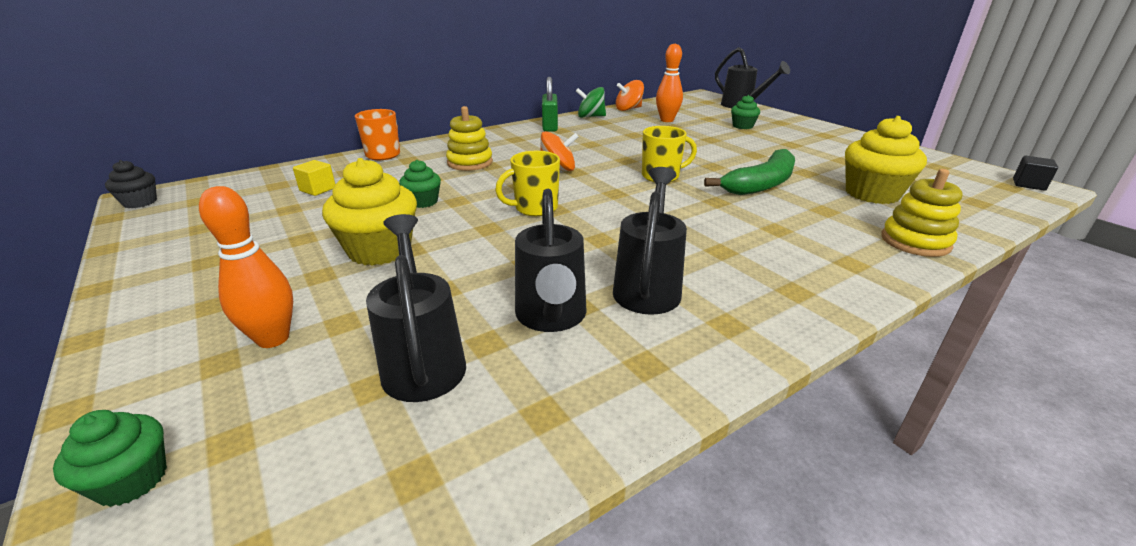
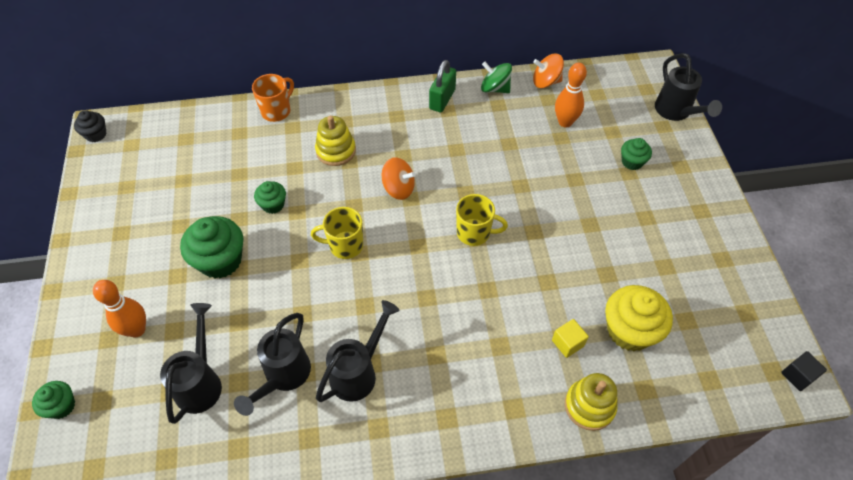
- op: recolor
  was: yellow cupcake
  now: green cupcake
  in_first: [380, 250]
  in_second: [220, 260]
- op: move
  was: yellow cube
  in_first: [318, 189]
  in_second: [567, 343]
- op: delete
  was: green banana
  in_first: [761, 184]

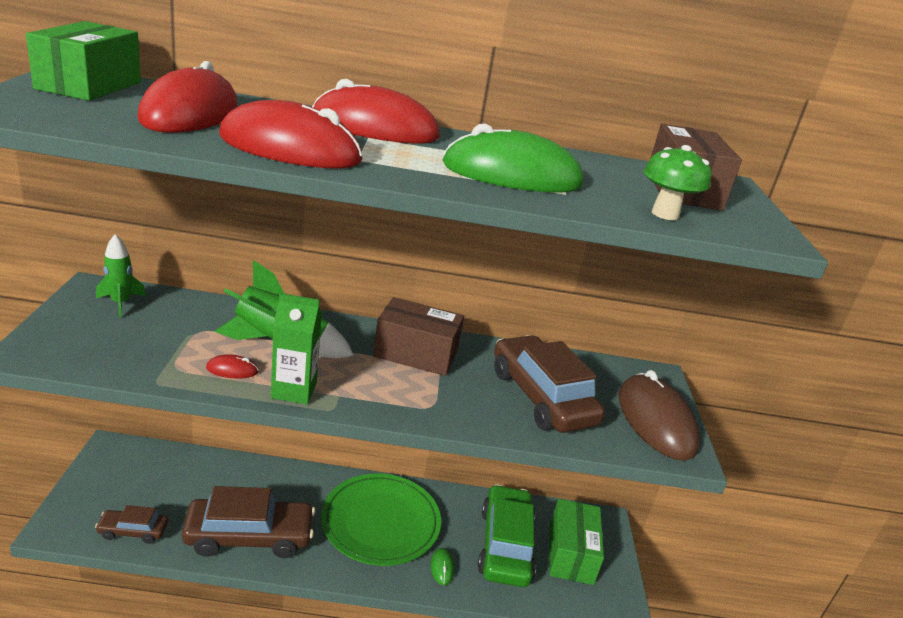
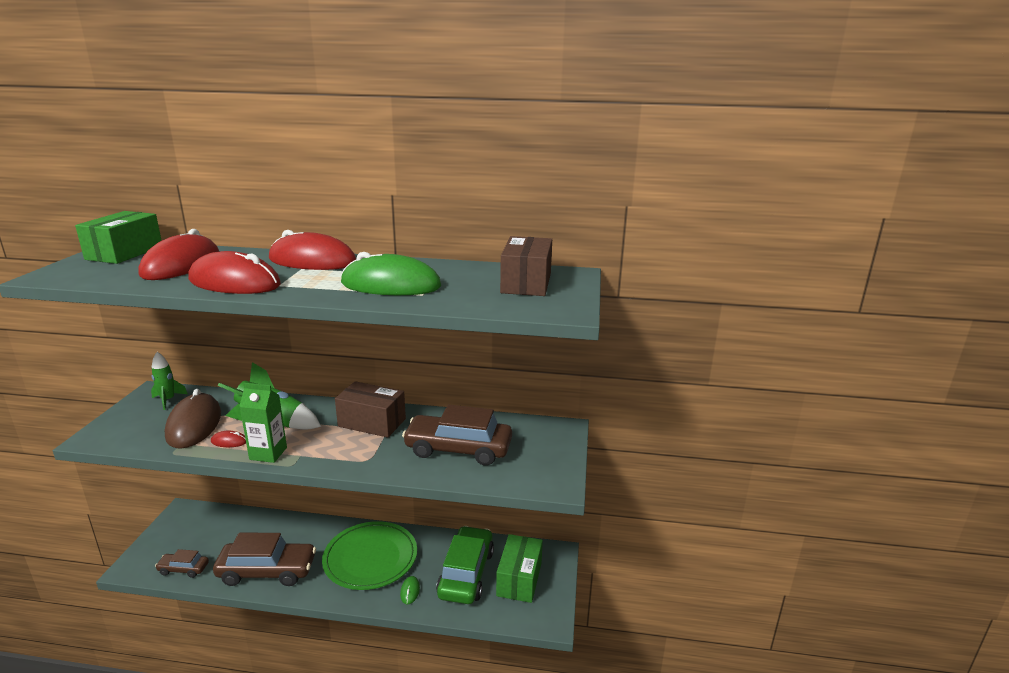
- op: move
  was: brown mouse
  in_first: [656, 421]
  in_second: [194, 424]
- op: rotate
  was: brown car
  in_first: [542, 397]
  in_second: [458, 449]
  clockwise: -60
- op: delete
  was: green mushroom
  in_first: [665, 214]

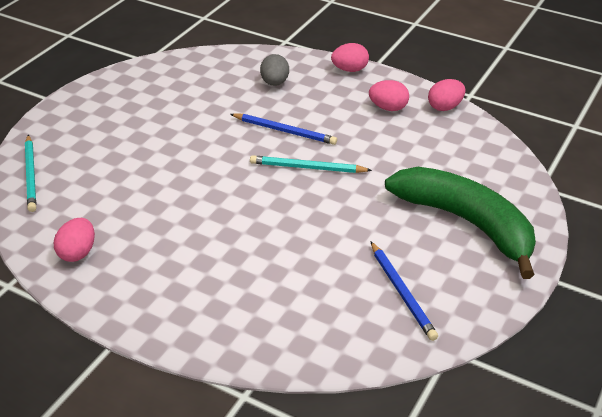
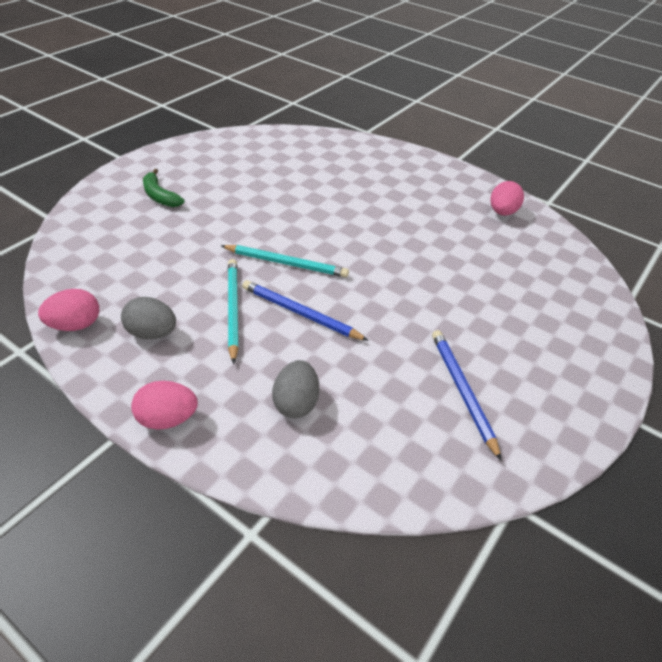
- op: recolor
  was: pink egg
  now: grey egg
  in_first: [388, 108]
  in_second: [152, 333]
- op: resize
  was: green banana
  in_first: [466, 223]
  in_second: [160, 196]
  ratio: 0.42
- op: move
  was: turquoise pencil
  in_first: [31, 175]
  in_second: [232, 309]
- op: move
  was: blue pencil
  in_first: [402, 292]
  in_second: [462, 391]

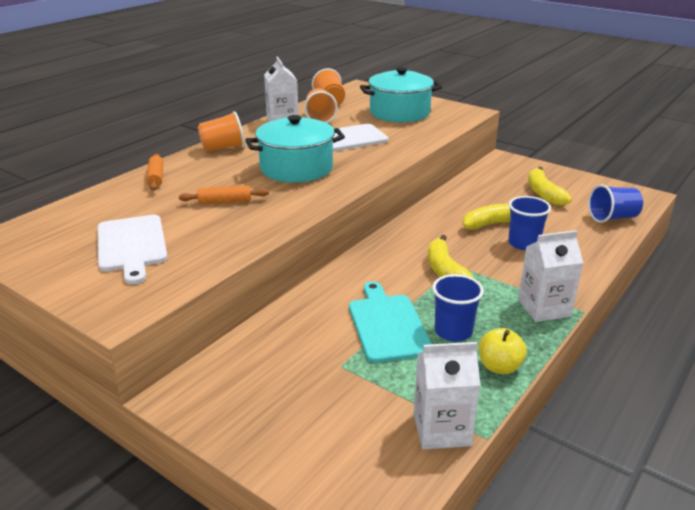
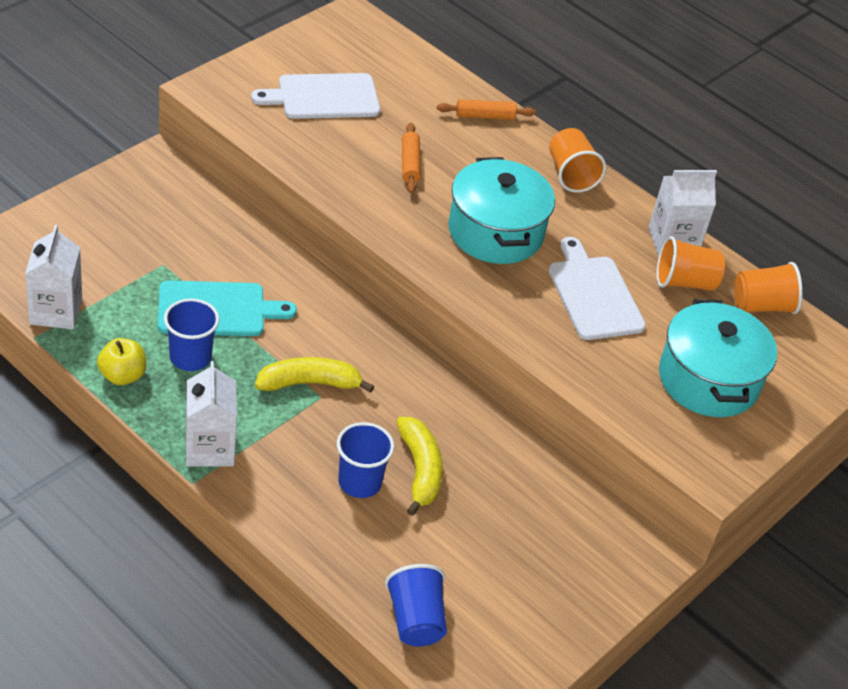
- op: delete
  was: yellow banana
  in_first: [543, 193]

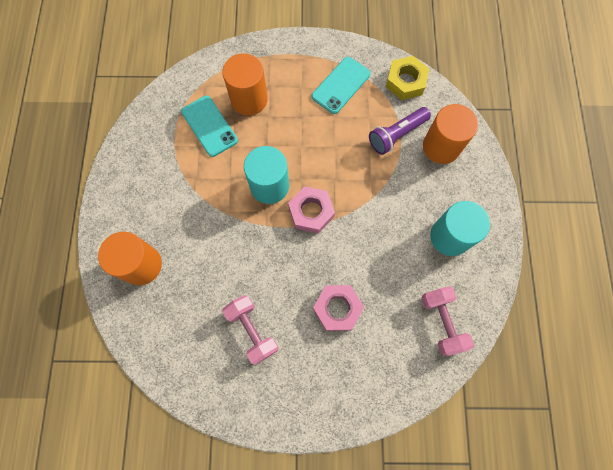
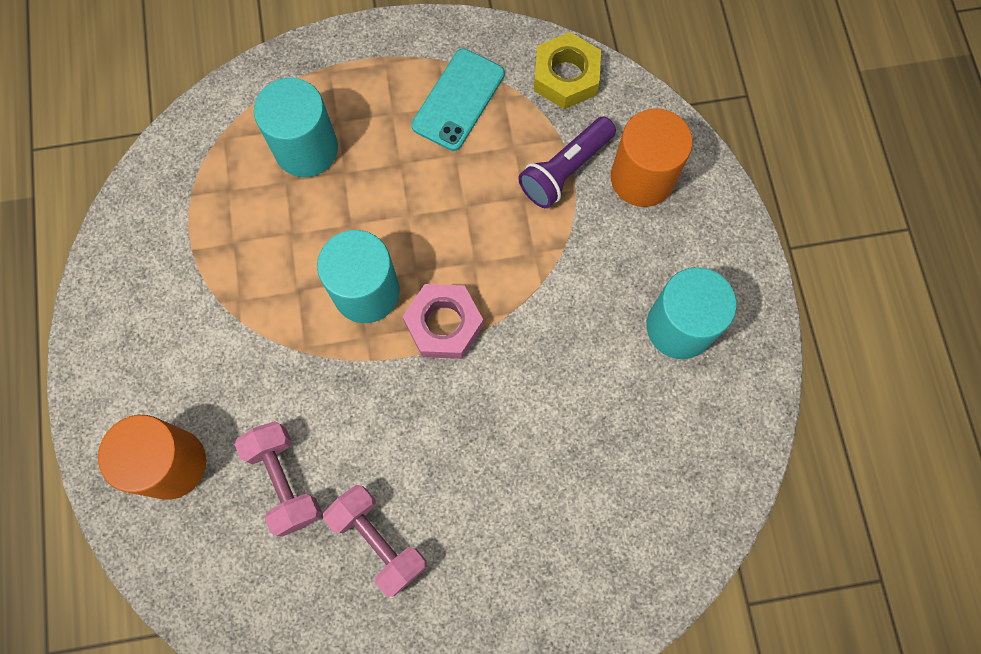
- op: move
  was: pink dumbbell
  in_first: [441, 322]
  in_second: [284, 481]
- op: recolor
  was: orange cylinder
  now: turquoise cylinder
  in_first: [249, 99]
  in_second: [306, 149]
- op: delete
  was: turquoise phone
  in_first: [209, 126]
- op: delete
  was: pink nut
  in_first: [337, 308]

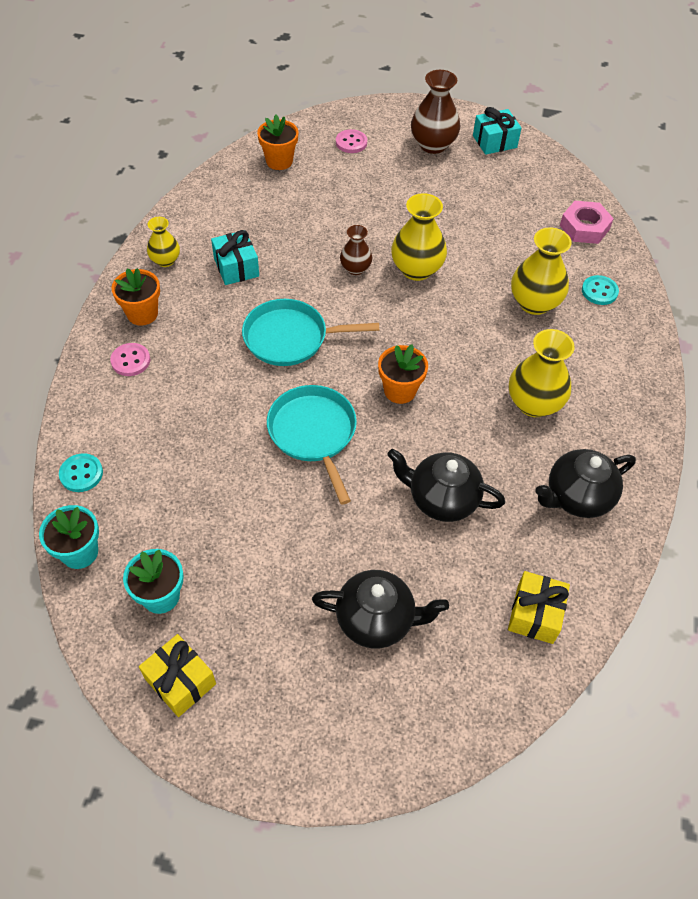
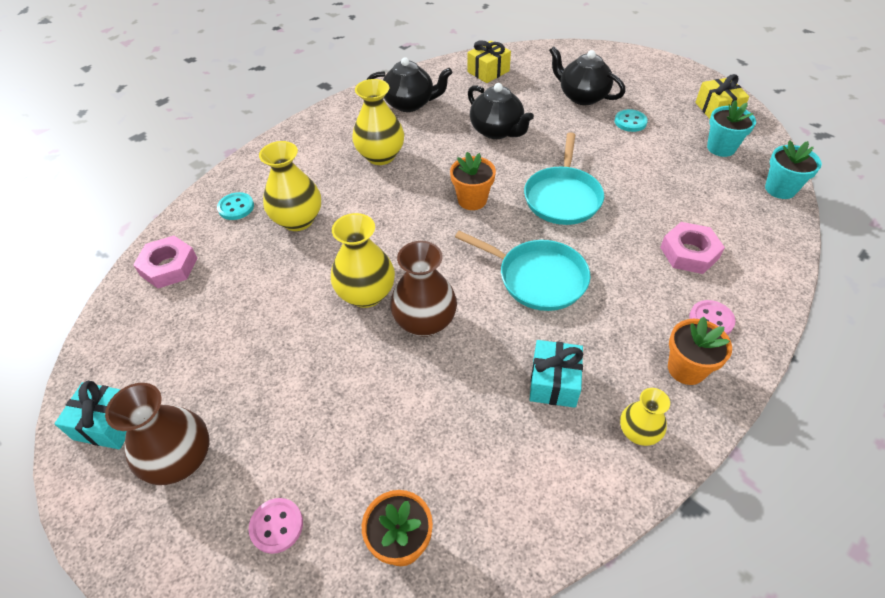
- op: resize
  was: brown vase
  in_first: [355, 268]
  in_second: [425, 322]
  ratio: 1.69
- op: move
  was: turquoise button
  in_first: [81, 474]
  in_second: [630, 122]
- op: insert
  now: pink nut
  in_second: [689, 253]

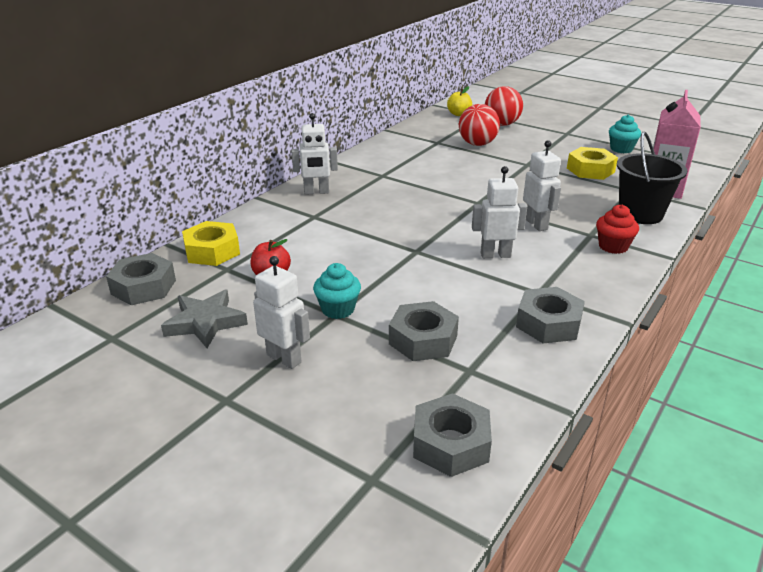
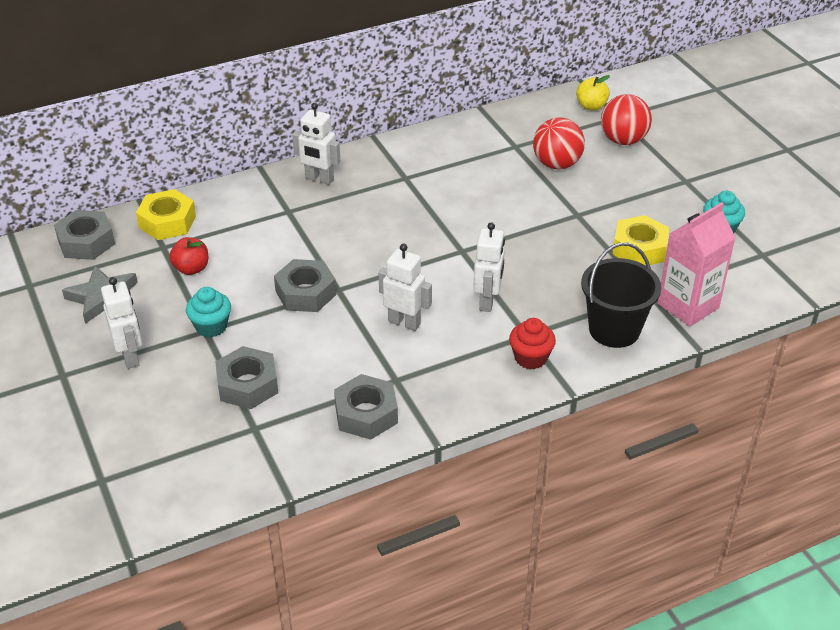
- op: move
  was: grey nut
  in_first: [450, 444]
  in_second: [305, 293]

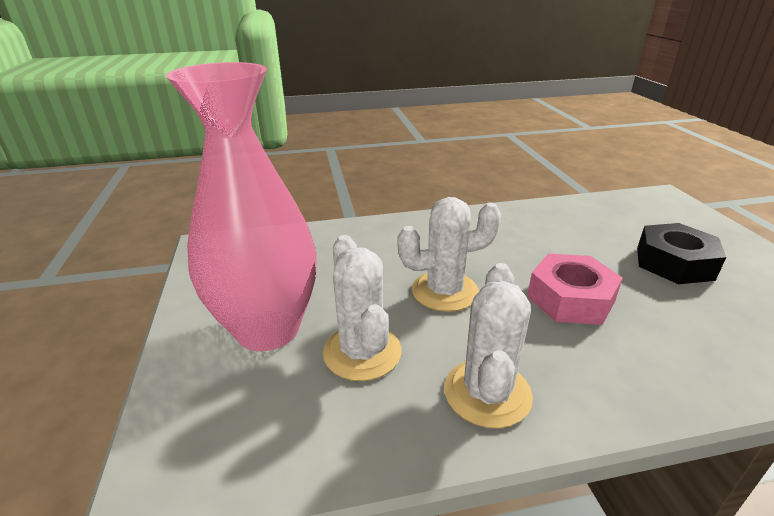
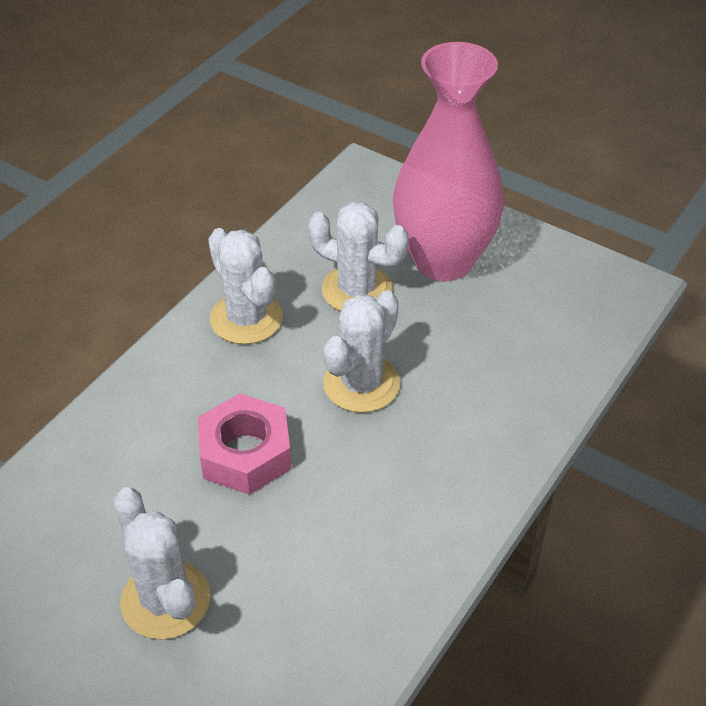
- op: replace
  was: black nut
  now: white cactus
  in_first: [674, 263]
  in_second: [165, 600]

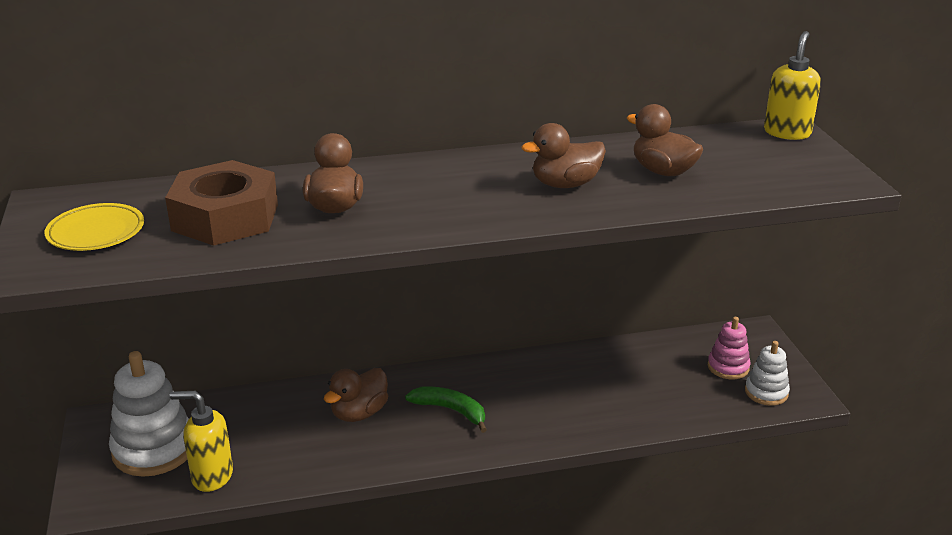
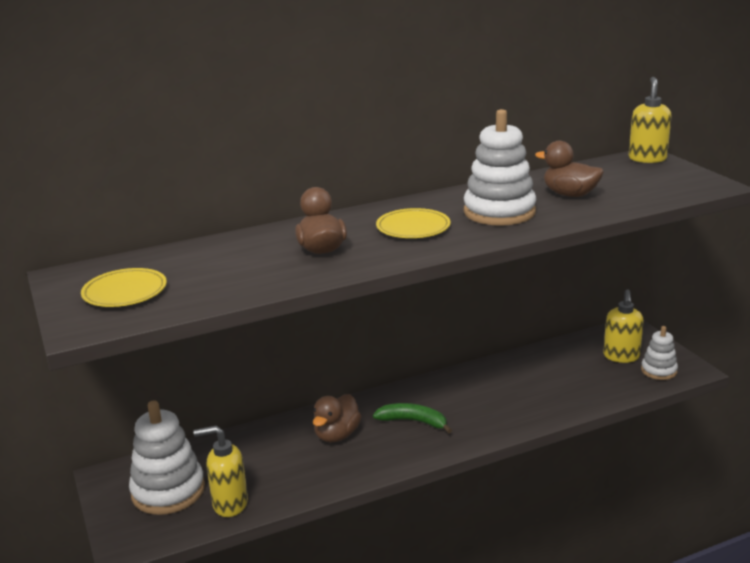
- op: insert
  now: yellow plate
  in_second: [413, 228]
- op: replace
  was: brown duck
  now: white stacking toy
  in_first: [565, 184]
  in_second: [499, 212]
- op: replace
  was: pink stacking toy
  now: yellow soap dispenser
  in_first: [728, 367]
  in_second: [621, 357]
- op: delete
  was: brown nut
  in_first: [225, 217]

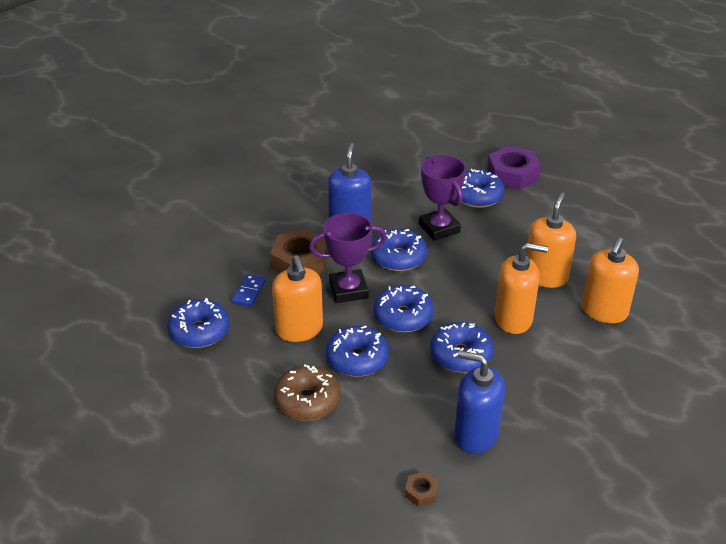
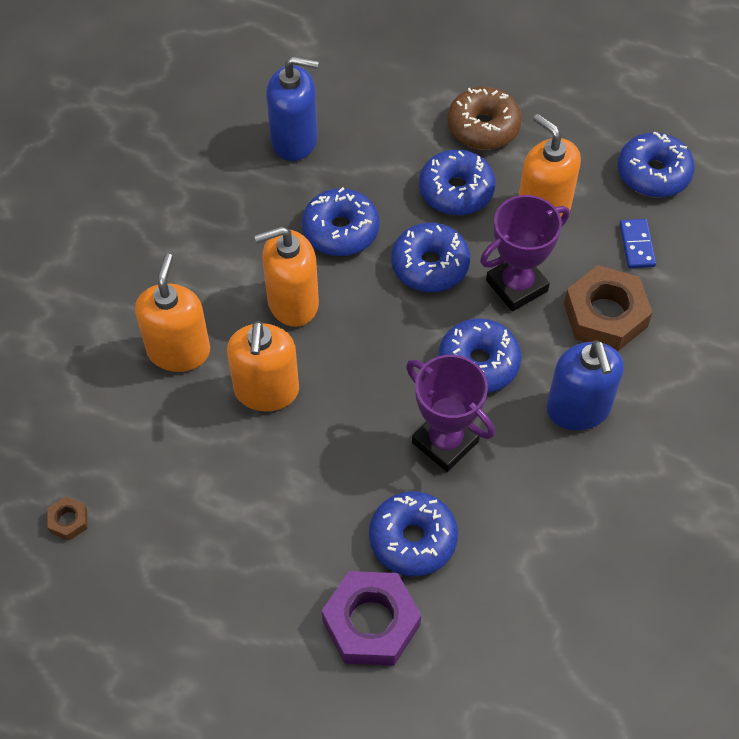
- op: move
  was: brown nut
  in_first: [421, 492]
  in_second: [68, 521]

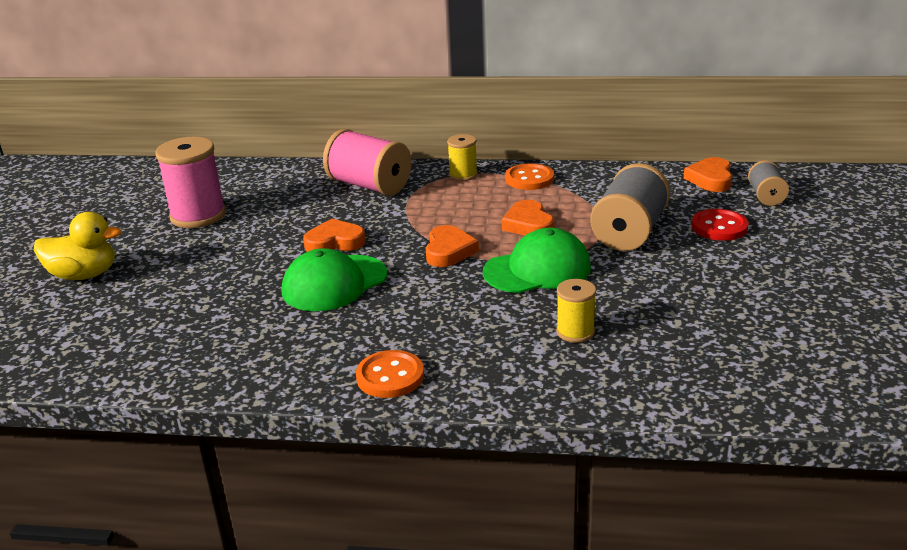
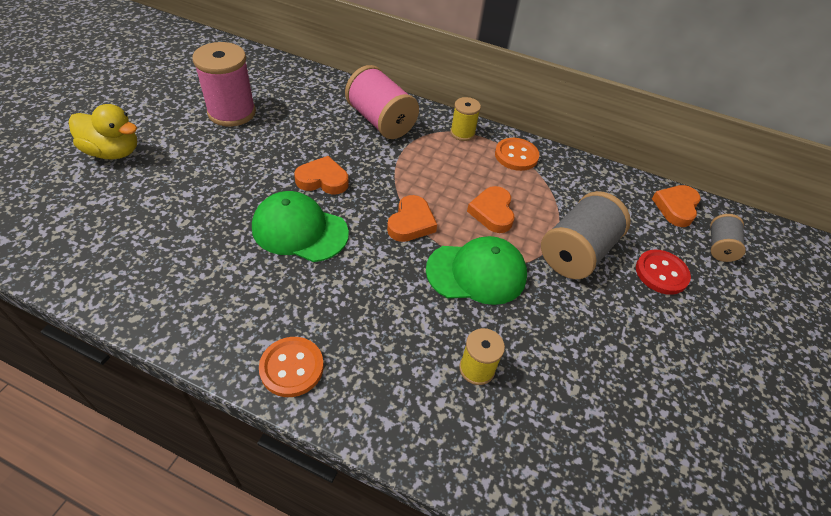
- op: rotate
  was: green cap
  in_first: [334, 283]
  in_second: [299, 230]
  clockwise: 45

